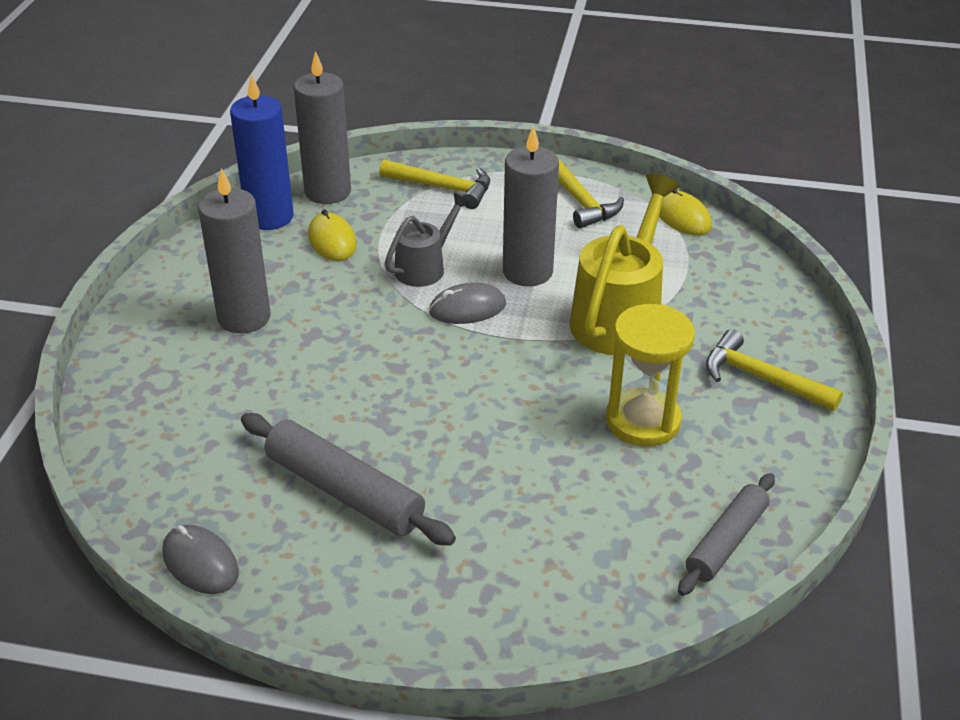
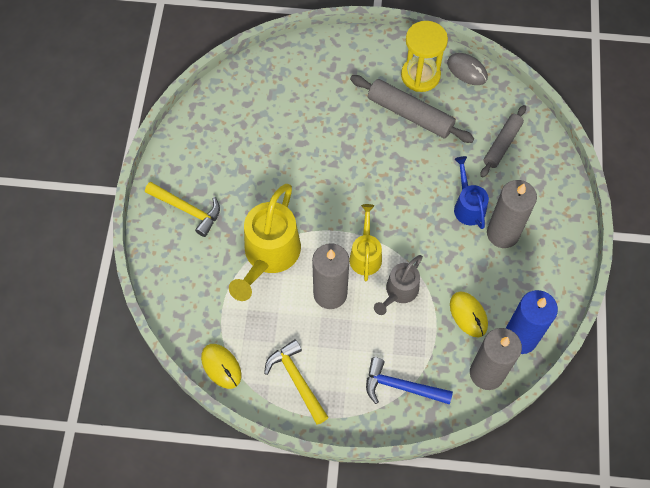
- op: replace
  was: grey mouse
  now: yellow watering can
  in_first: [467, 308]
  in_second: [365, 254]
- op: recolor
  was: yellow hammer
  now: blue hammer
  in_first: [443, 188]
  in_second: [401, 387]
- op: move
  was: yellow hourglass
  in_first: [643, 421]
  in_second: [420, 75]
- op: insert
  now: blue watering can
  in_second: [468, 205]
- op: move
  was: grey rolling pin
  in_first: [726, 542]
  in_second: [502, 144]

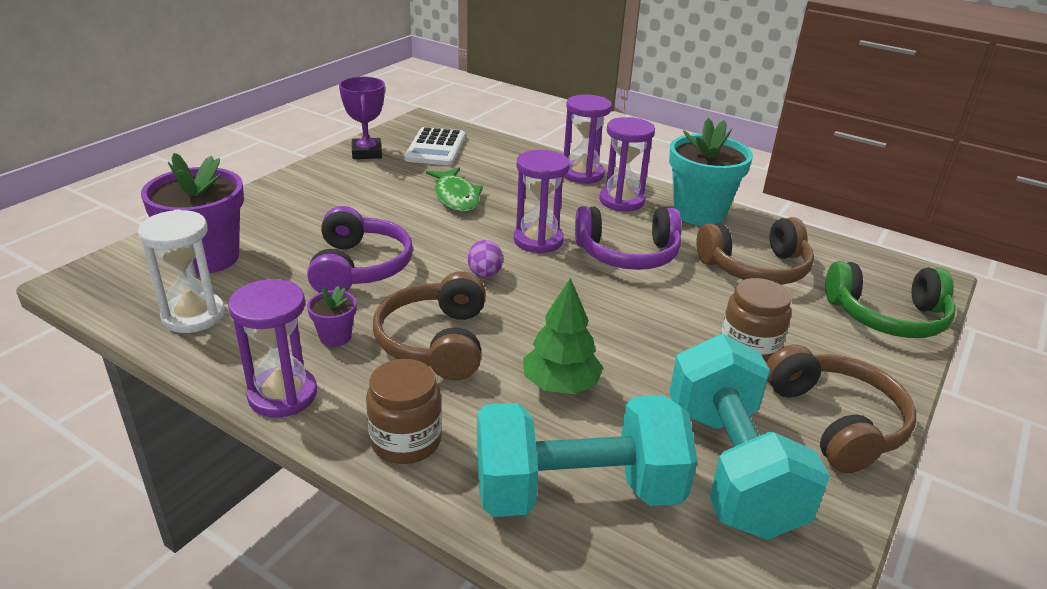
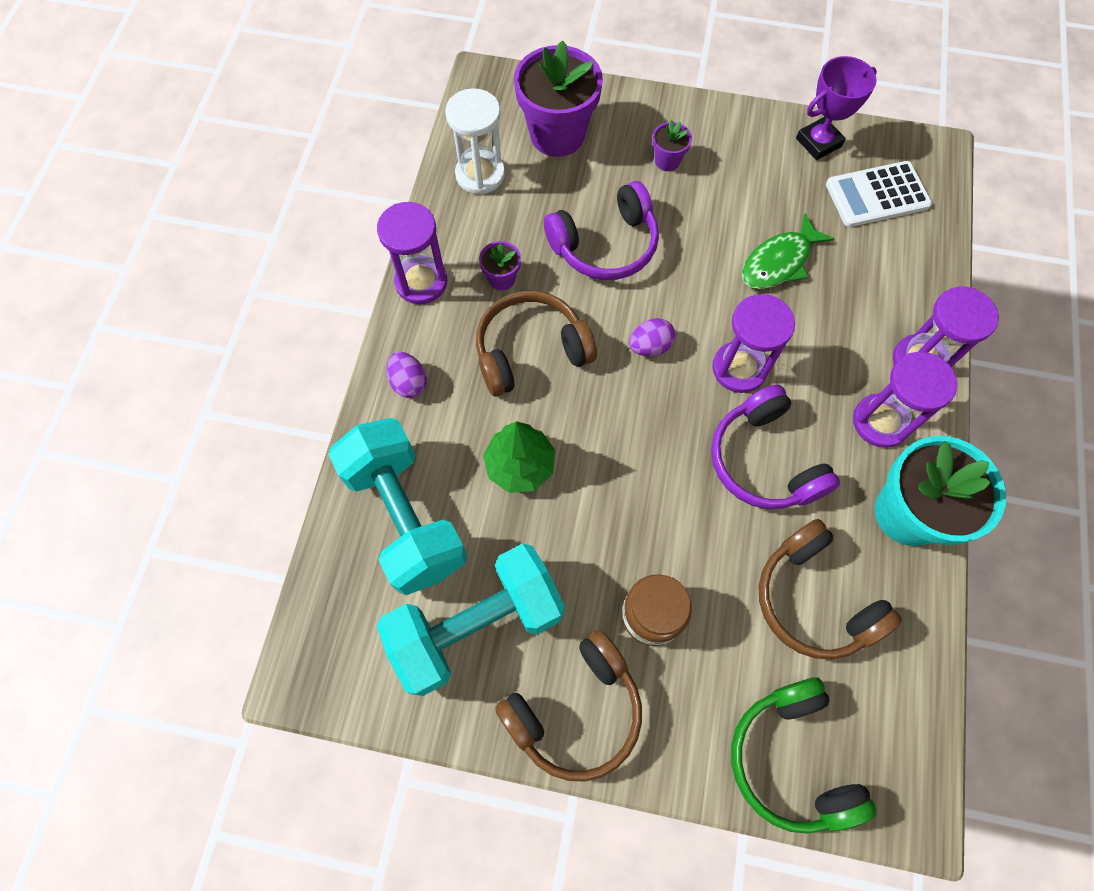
- op: replace
  was: brown jar
  now: purple egg
  in_first: [406, 441]
  in_second: [409, 383]
- op: insert
  now: purple flower pot
  in_second: [667, 161]

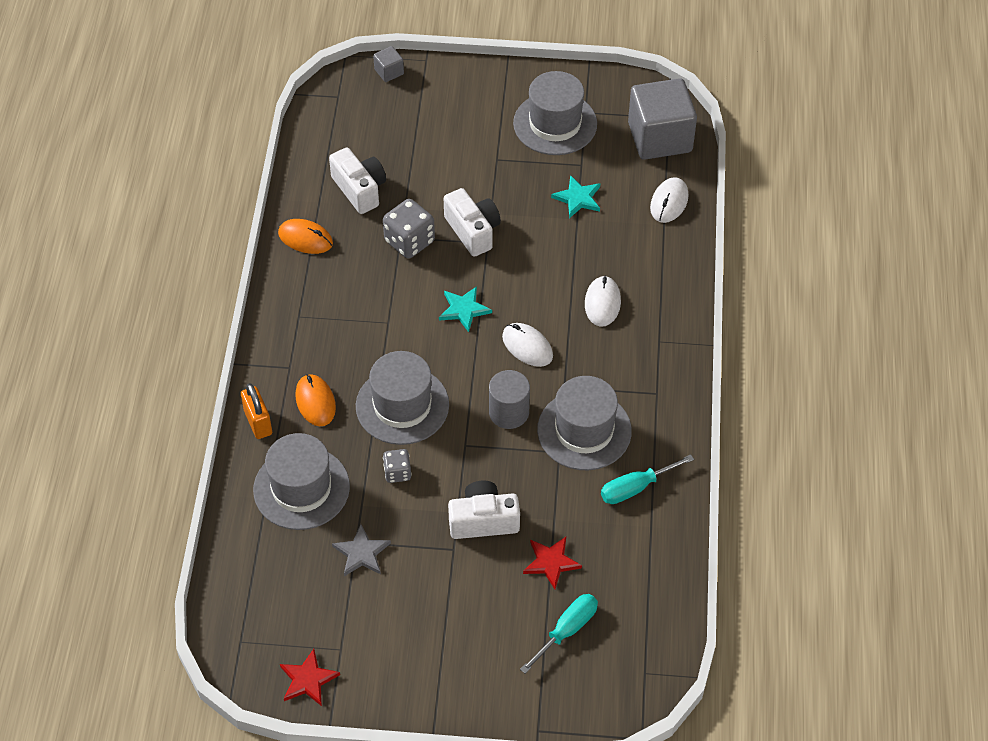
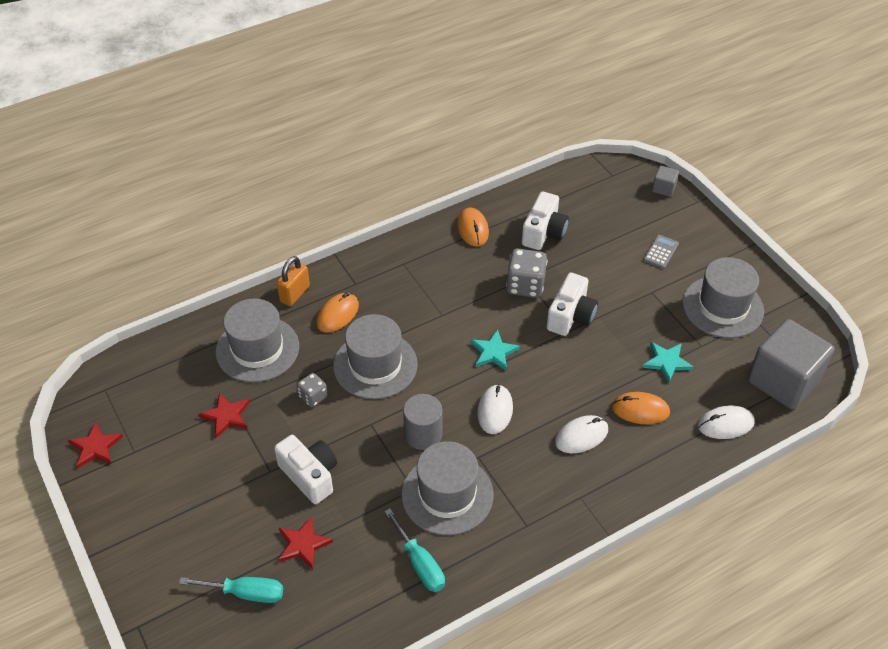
- op: recolor
  was: grey star
  now: red star
  in_first: [361, 553]
  in_second: [226, 416]
- op: rotate
  was: turquoise screwdriver
  in_first: [635, 488]
  in_second: [420, 563]
  clockwise: -150
- op: insert
  now: orange mouse
  in_second: [640, 410]
- op: insert
  now: grey calculator
  in_second: [660, 252]

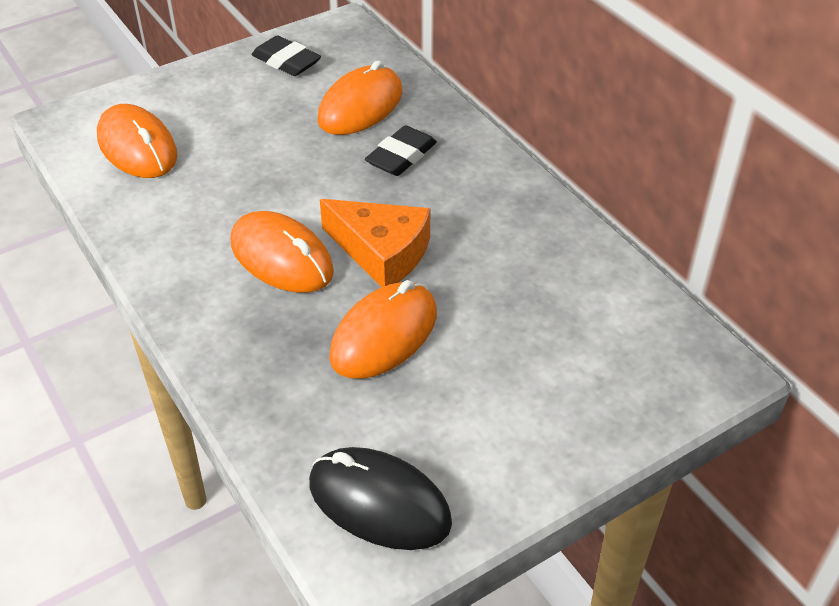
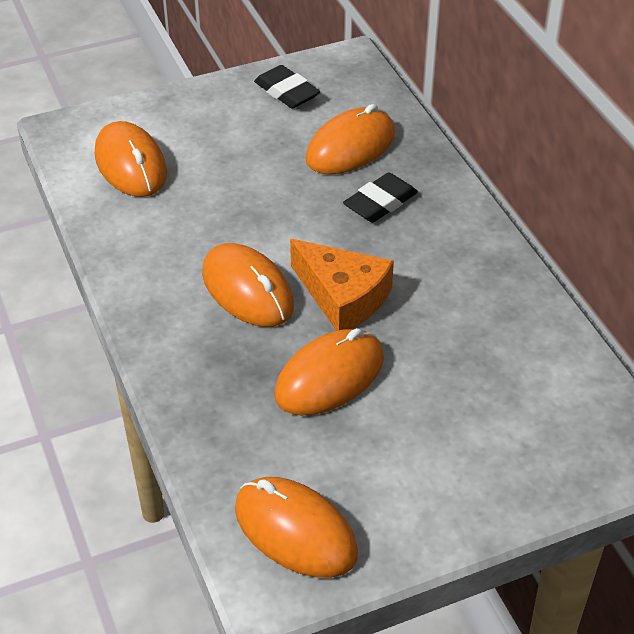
- op: recolor
  was: black mouse
  now: orange mouse
  in_first: [379, 503]
  in_second: [295, 531]

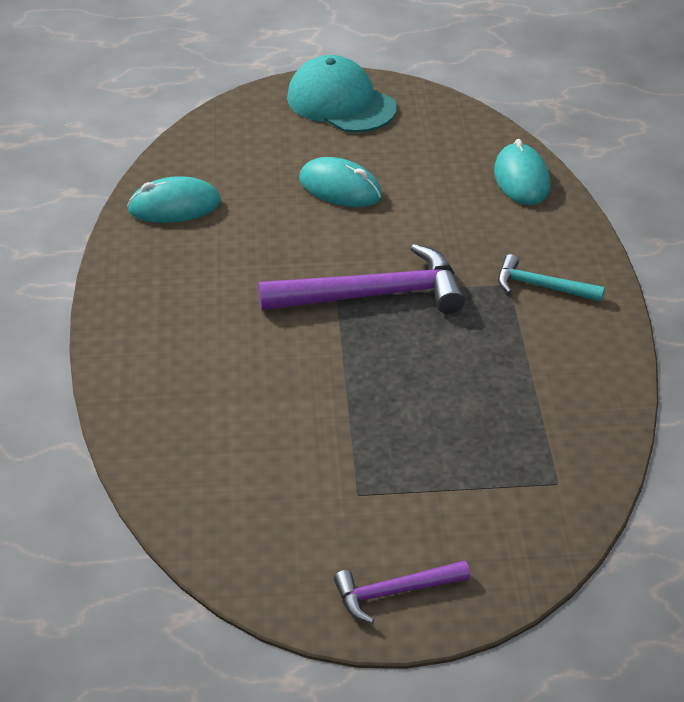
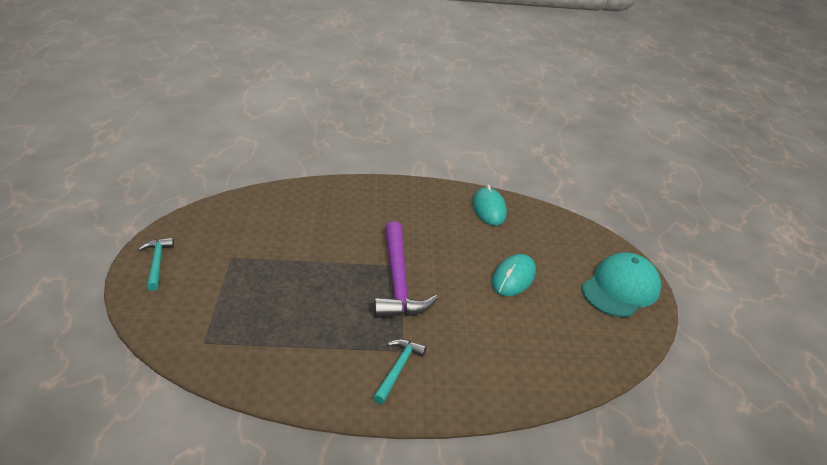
- op: recolor
  was: purple hammer
  now: turquoise hammer
  in_first: [394, 592]
  in_second: [157, 263]
- op: delete
  was: turquoise mouse
  in_first: [521, 179]

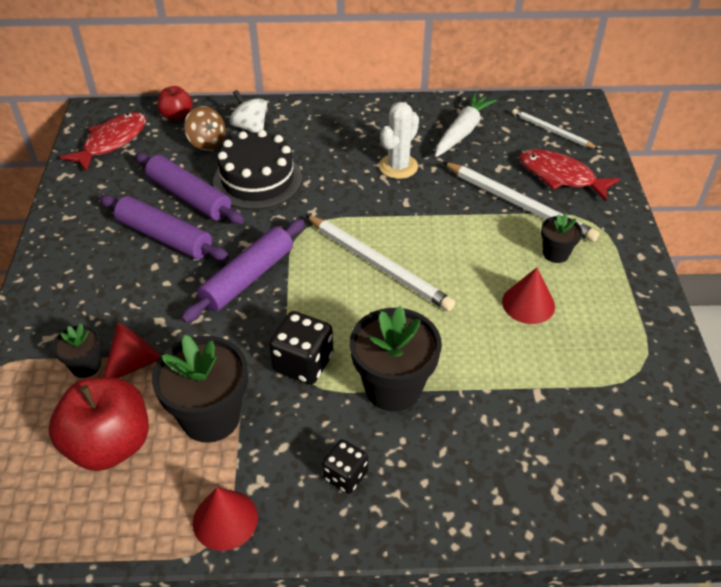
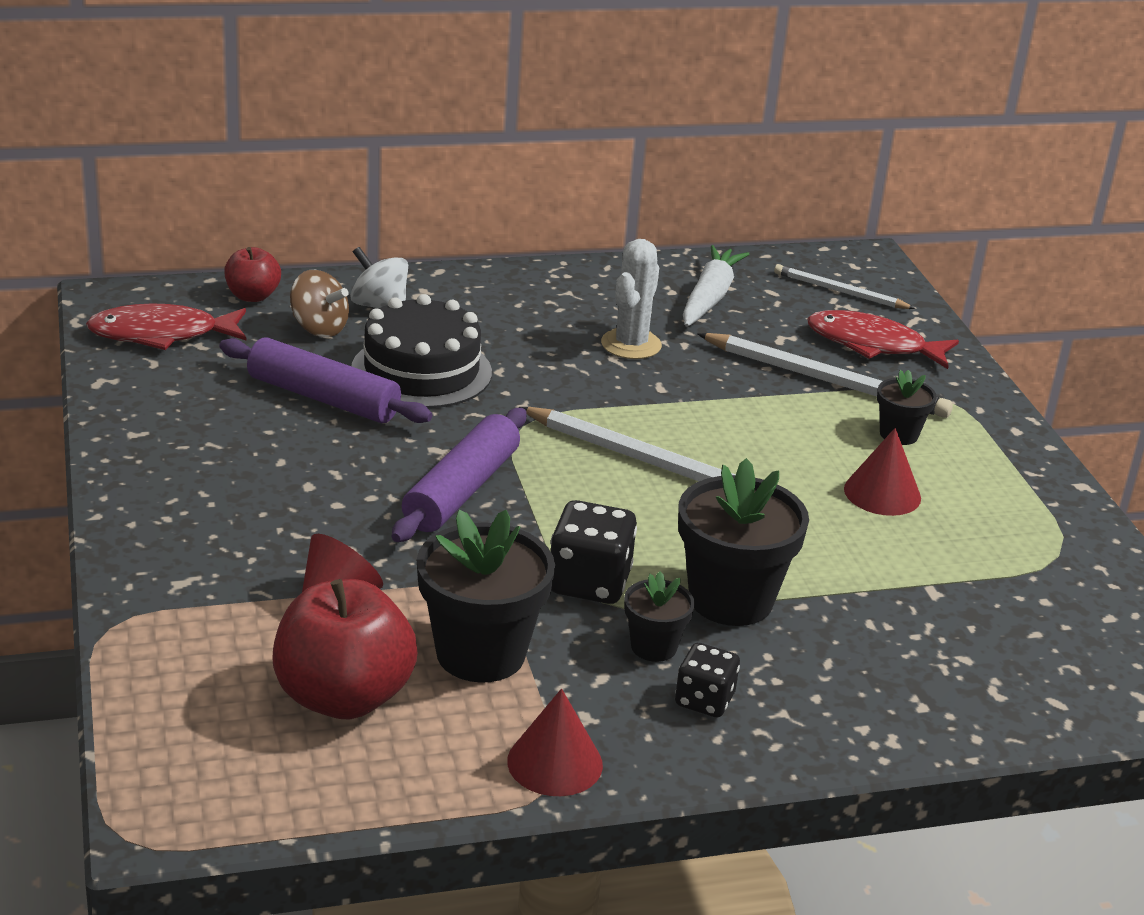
- op: rotate
  was: red fish
  in_first: [112, 142]
  in_second: [161, 334]
  clockwise: -120
- op: move
  was: black flower pot
  in_first: [86, 366]
  in_second: [653, 647]
- op: delete
  was: purple rolling pin
  in_first: [165, 237]

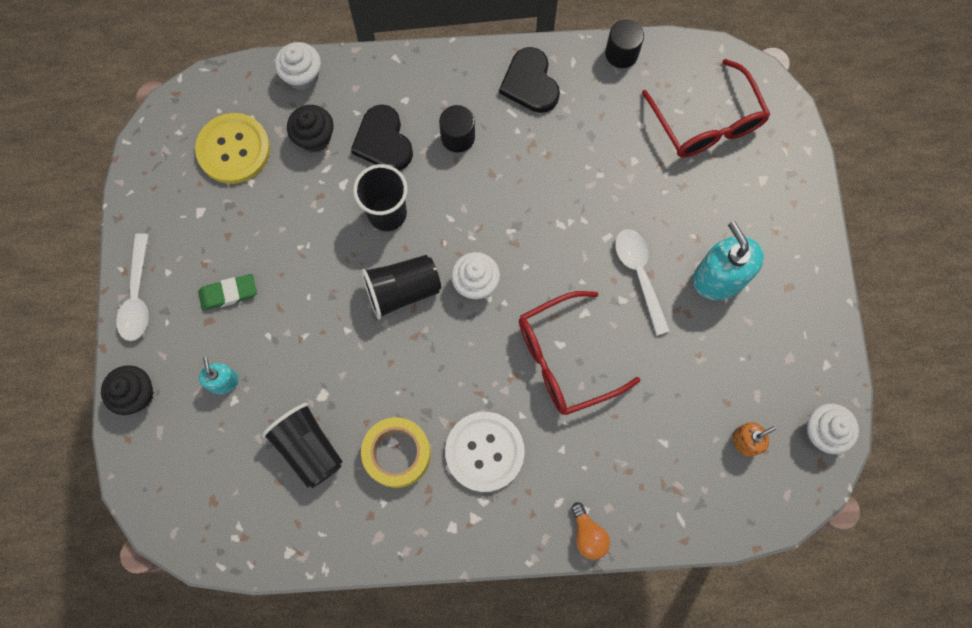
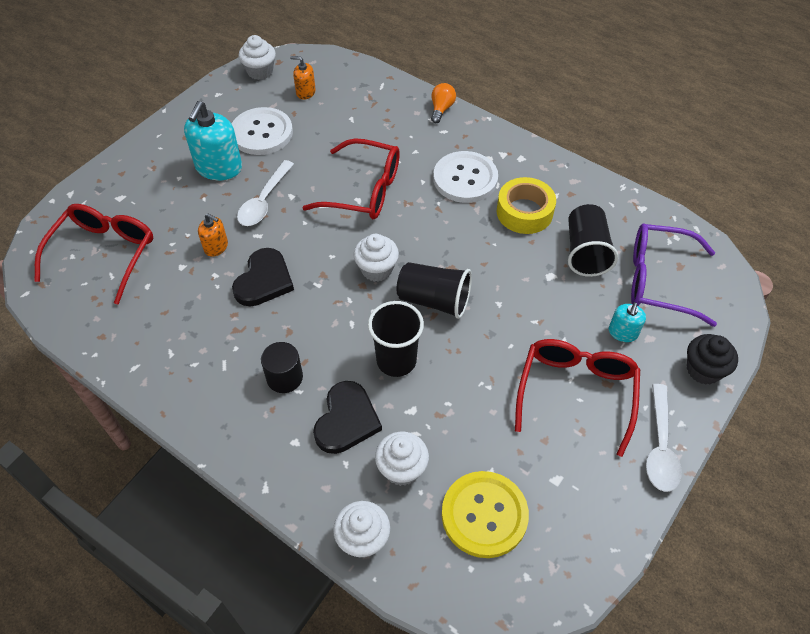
- op: insert
  now: orange soap dispenser
  in_second: [216, 247]
- op: insert
  now: white button
  in_second: [262, 133]
- op: move
  was: black heart
  in_first: [530, 83]
  in_second: [264, 280]
- op: recolor
  was: black cupcake
  now: white cupcake
  in_first: [314, 138]
  in_second: [402, 469]
- op: replace
  was: green eraser
  now: red glasses
  in_first: [228, 293]
  in_second: [576, 392]
- op: insert
  now: purple glasses
  in_second: [658, 280]
- op: rotate
  was: white spoon
  in_first: [137, 295]
  in_second: [660, 446]
  clockwise: 150
- op: delete
  was: black cylinder
  in_first: [621, 53]

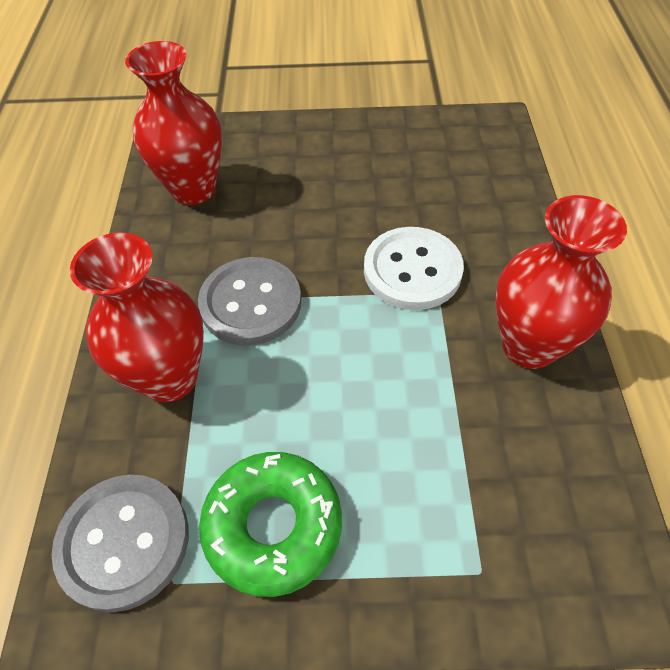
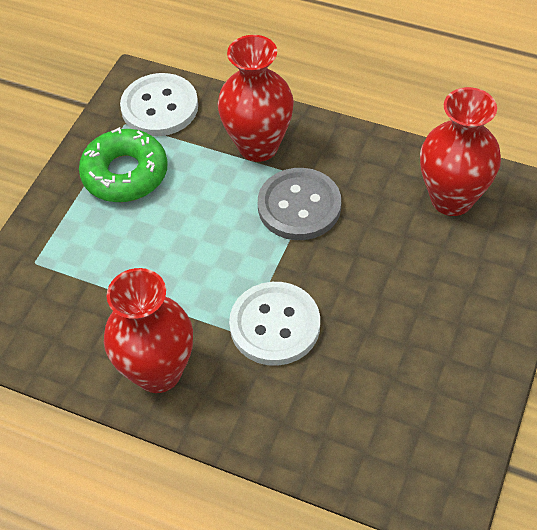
- op: recolor
  was: grey button
  now: white button
  in_first: [124, 542]
  in_second: [160, 107]

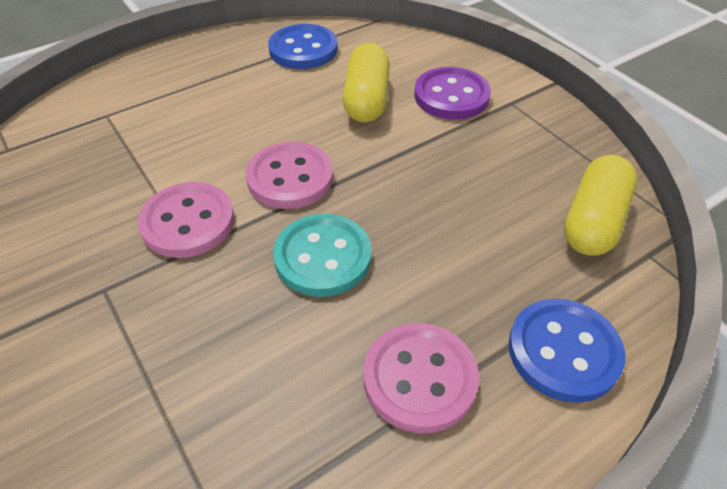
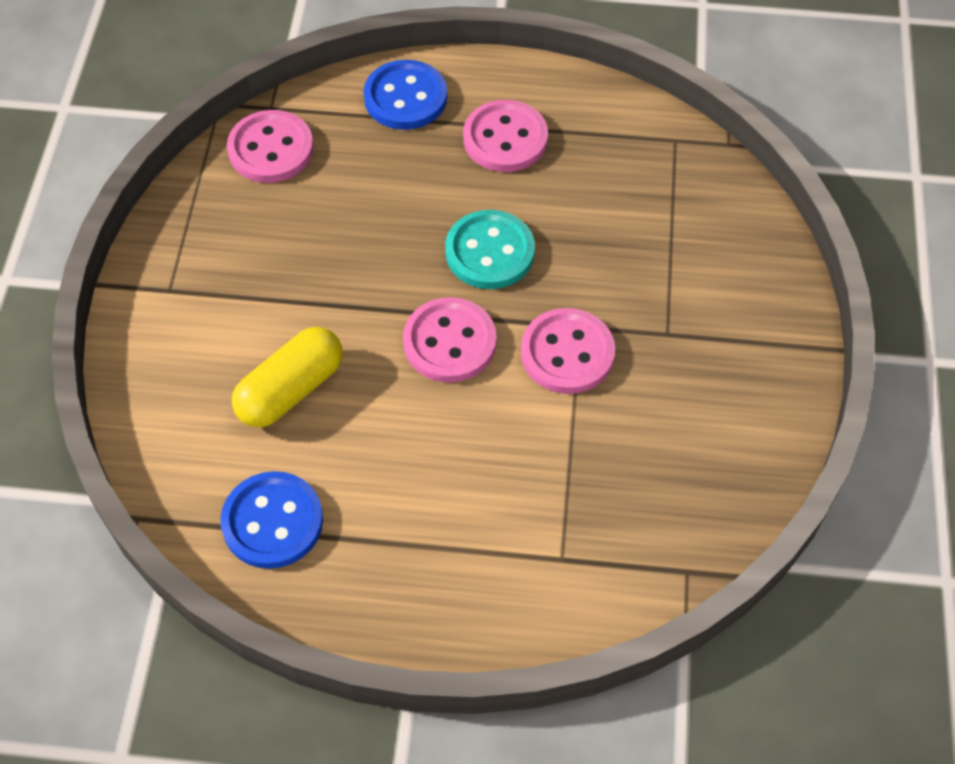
- op: replace
  was: yellow capsule
  now: pink button
  in_first: [593, 221]
  in_second: [271, 149]
- op: delete
  was: purple button
  in_first: [451, 96]

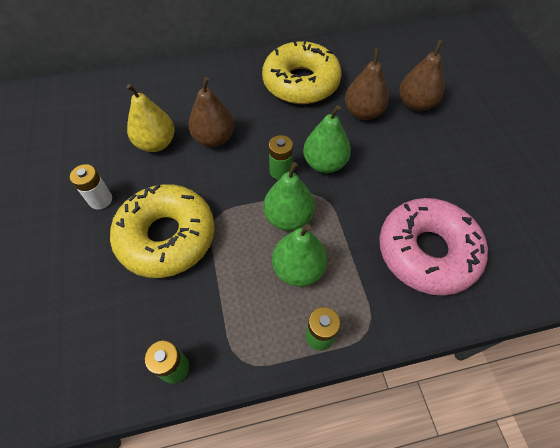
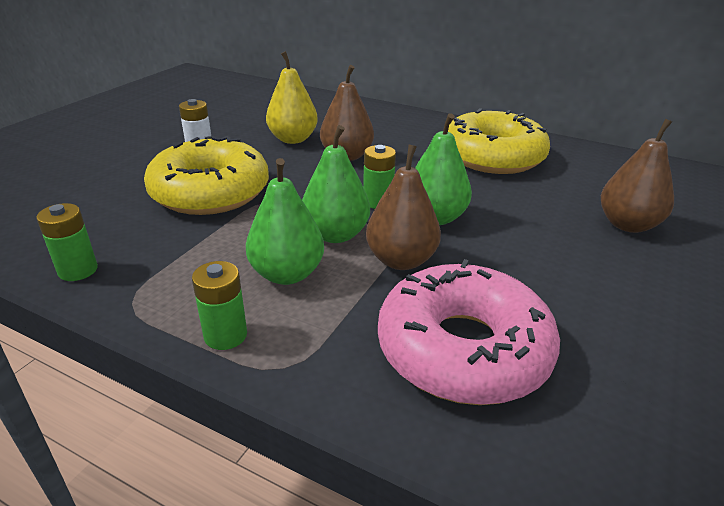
- op: move
  was: brown pear
  in_first: [363, 112]
  in_second: [401, 260]

